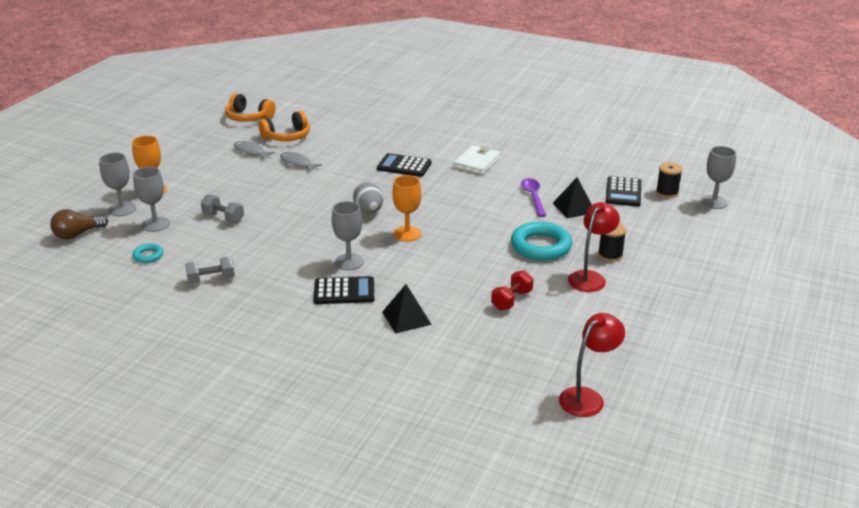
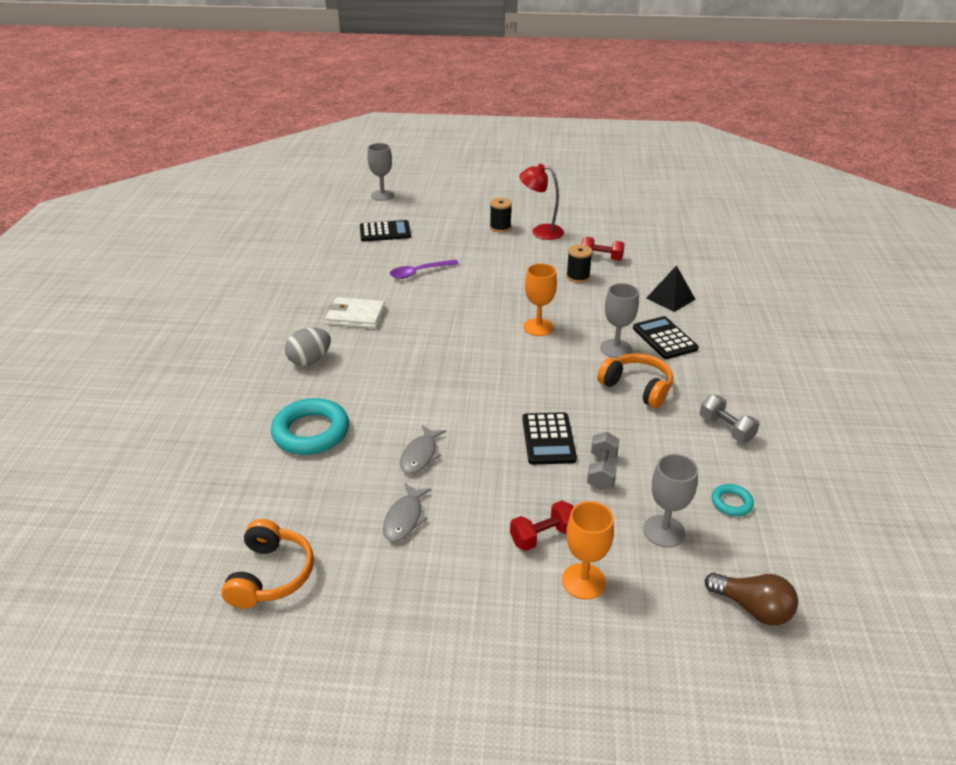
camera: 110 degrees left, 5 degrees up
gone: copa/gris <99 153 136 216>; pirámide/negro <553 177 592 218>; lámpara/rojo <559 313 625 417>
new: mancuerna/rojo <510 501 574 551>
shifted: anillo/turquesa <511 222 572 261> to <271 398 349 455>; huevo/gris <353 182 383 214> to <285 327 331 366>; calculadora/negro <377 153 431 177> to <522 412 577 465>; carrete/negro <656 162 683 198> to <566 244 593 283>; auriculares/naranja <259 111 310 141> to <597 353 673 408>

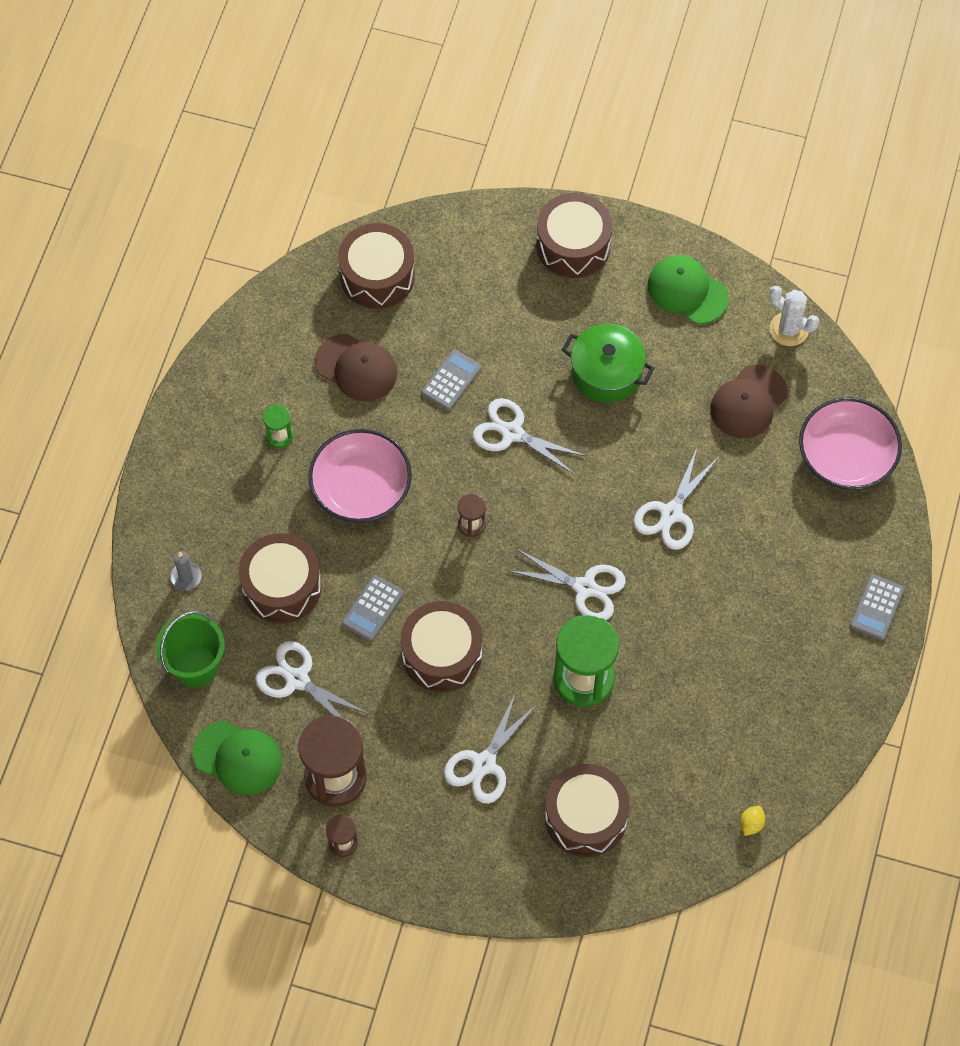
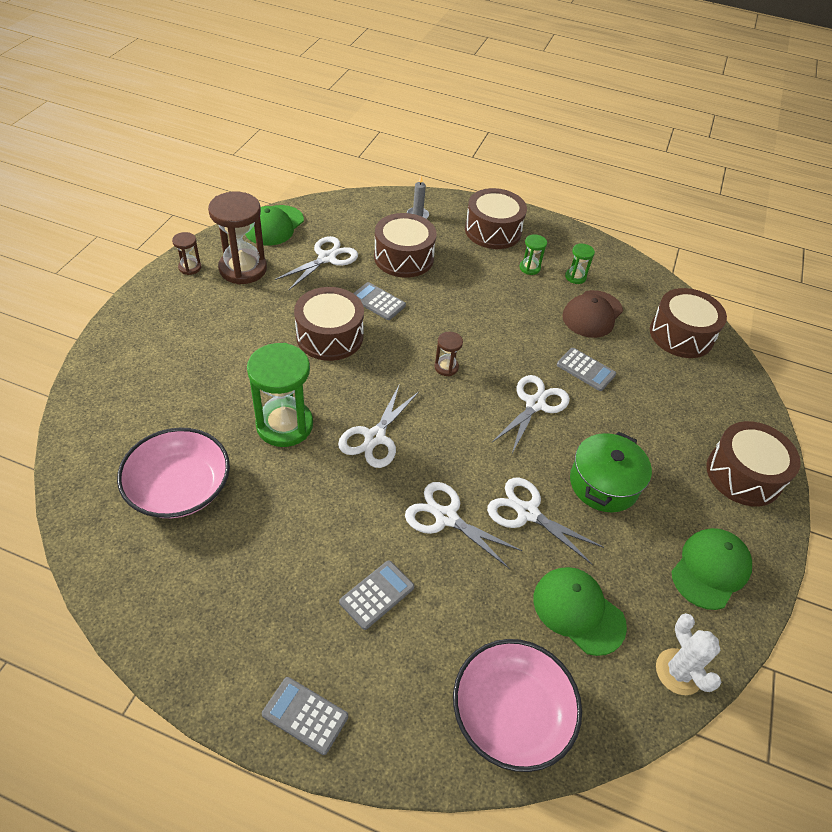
camera: 90 degrees right, 15 degrees down
gone: balde/verde <156 611 225 688>; limón/amarillo <740 806 765 836>
new: calculadora/gris <339 560 414 630>; reloj de arena/verde <565 244 595 284>
shifted: cuenco/rosa <308 429 412 523> to <117 428 230 518>; tambor/marrón <545 764 630 857> to <465 188 527 249>; tijeras/blanco <444 692 537 804> to <487 478 604 565>
repainted: gorra/marrón <710 365 788 438> to gorra/verde <533 567 627 656>
rotated: cactus/blanco <769 286 819 346> = <656 613 721 695> 60 degrees counterclockwise

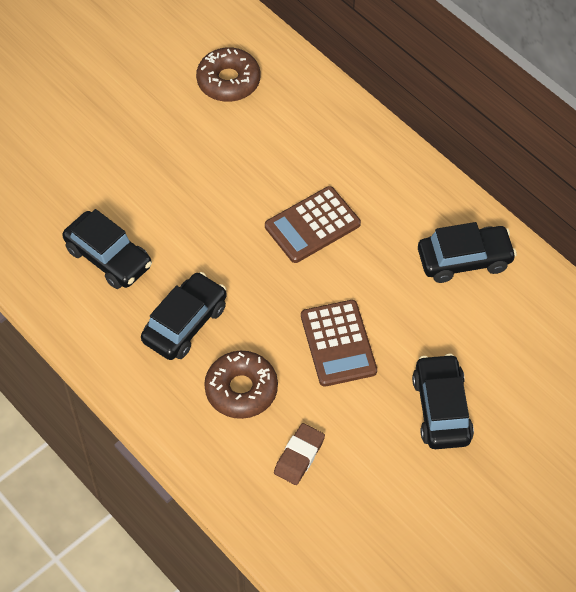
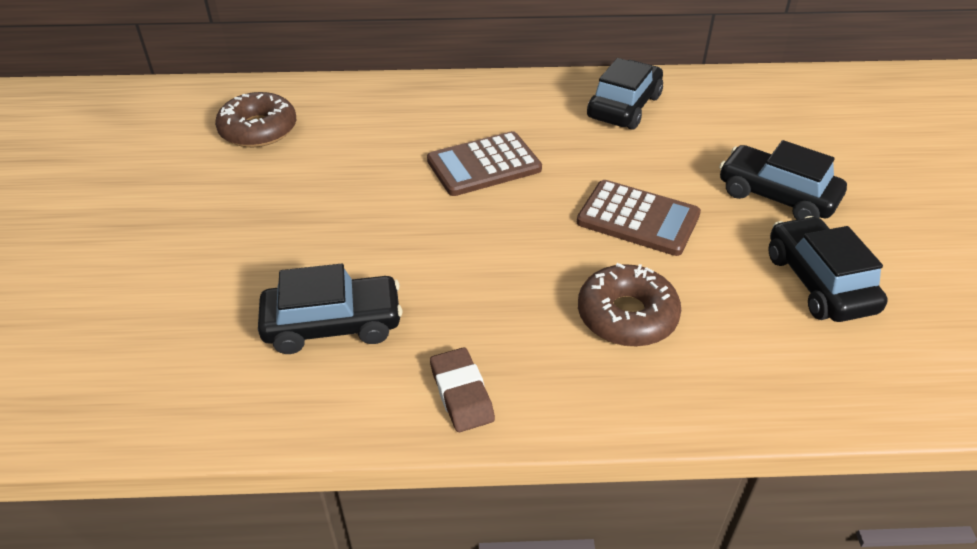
camera: 50 degrees left, 15 degrees down
shifted: goma de borrar/marrón <274 423 325 485> to <430 347 495 432>; coche/negro <141 272 227 360> to <768 216 888 322>
rotated: calculadora/marrón <265 186 361 263> = <427 131 542 196> 60 degrees clockwise

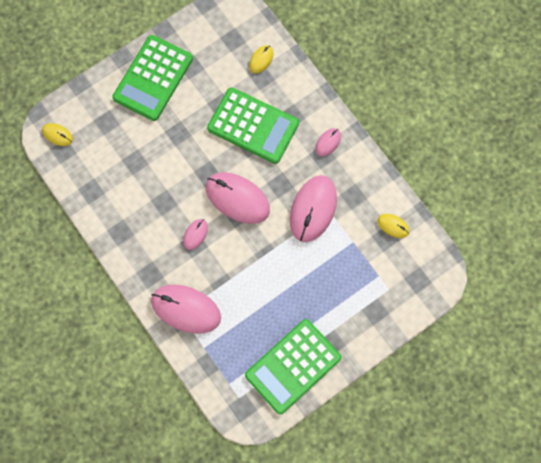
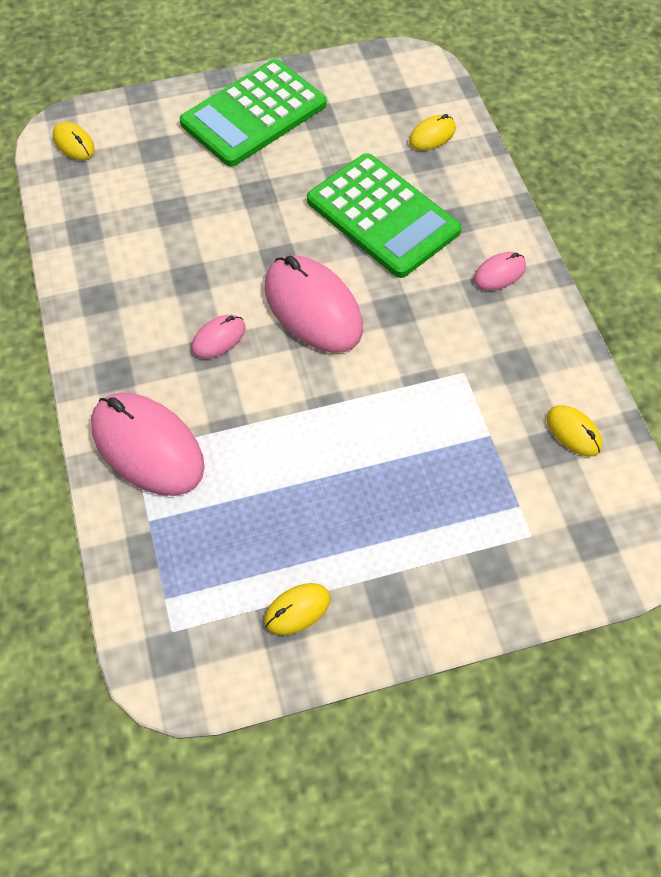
camera: 20 degrees right, 15 degrees down
gone: ratón/rosa <290 175 337 242>
swapped: calculadora/verde <245 319 341 415> to ratón/amarillo <264 583 330 635>

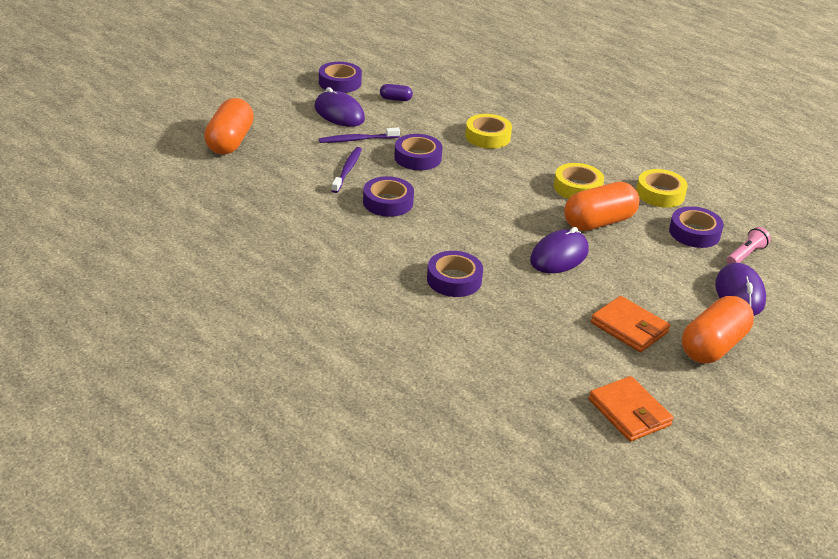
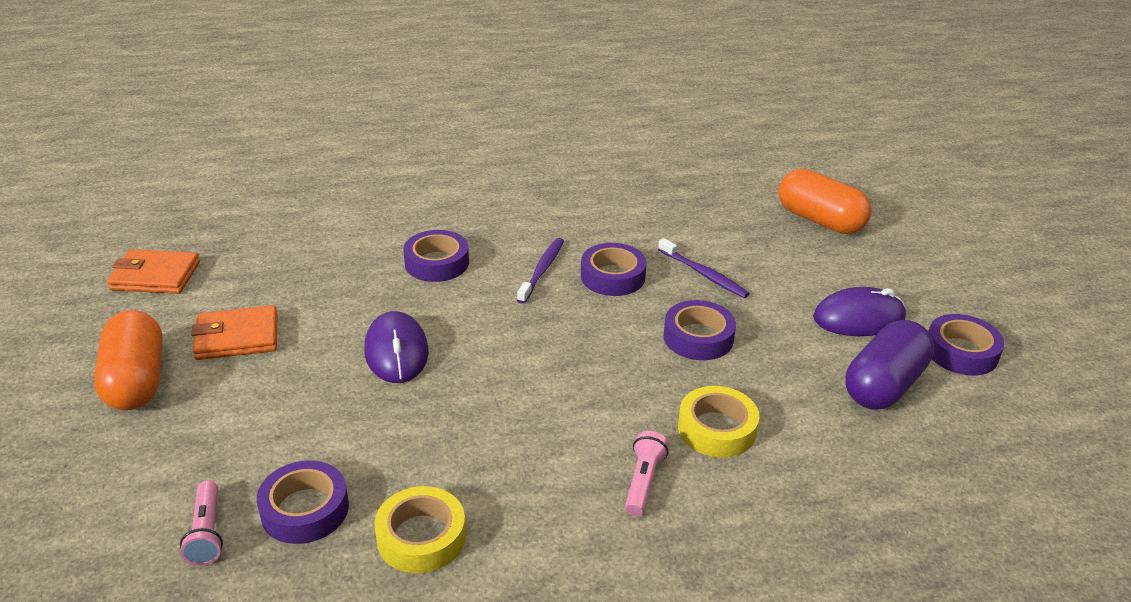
camera: 125 degrees right, 0 degrees up
gone: cinta adhesiva/amarillo <554 163 604 199>; cápsula/naranja <564 182 640 231>; ratón/morado <715 263 766 316>
new: lámpara de mano/rosa <625 431 669 516>
shifted: cepillo de dientes/morado <319 128 400 143> to <517 238 564 304>
scaled: cápsula/morado <380 84 413 101> = <845 320 934 410> x2.16

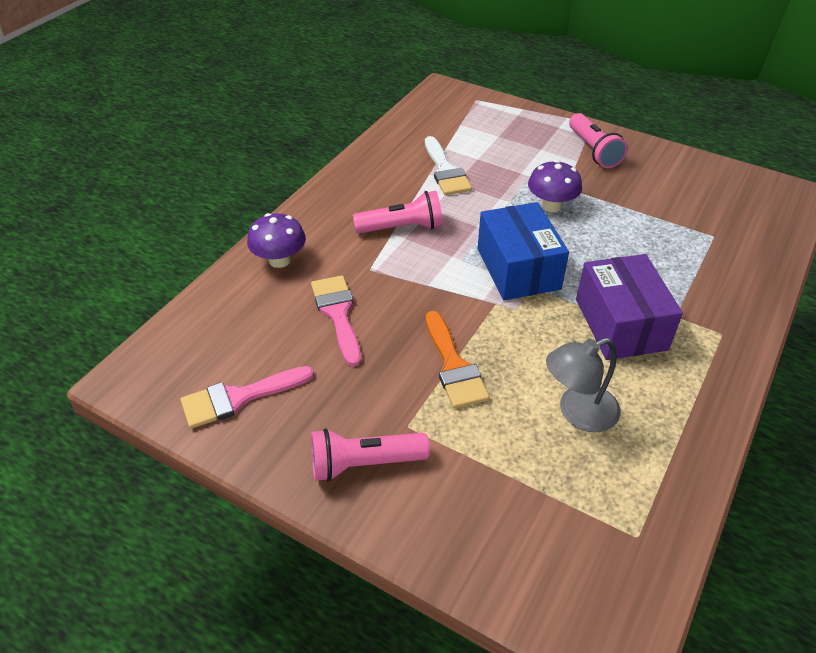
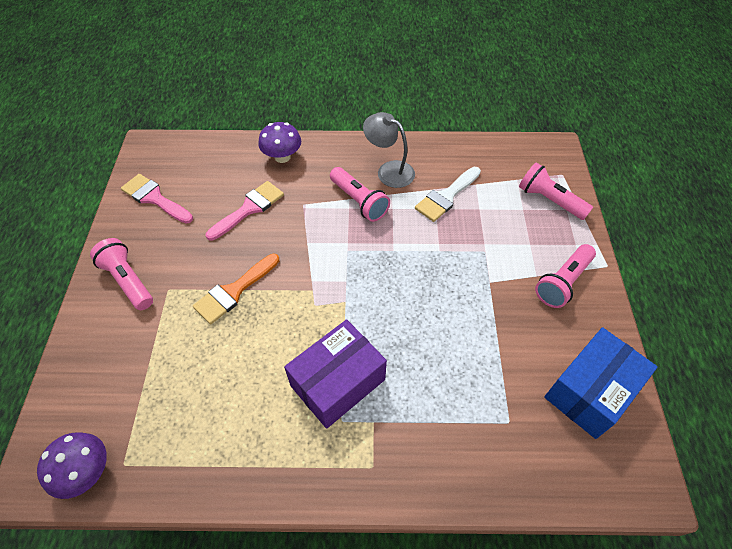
camera: 60 degrees right, 10 degrees up
new: lámpara de mano/rosa <519 163 593 220>
shifted: seta/morado <528 160 582 212> to <37 432 107 499>; lámpara/gris <546 338 621 432> to <363 112 415 188>; caja/azul <477 202 569 300> to <544 327 658 439>

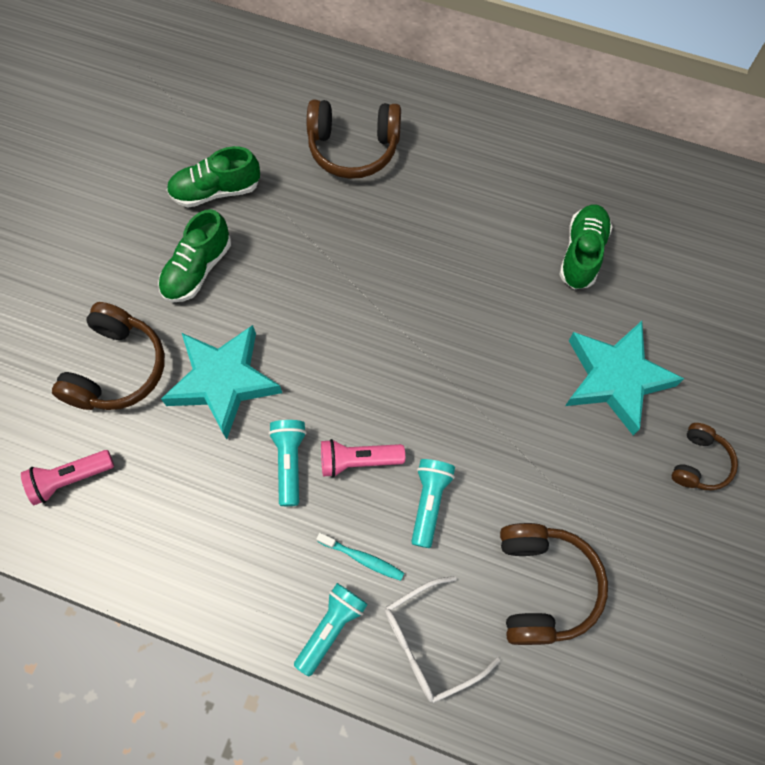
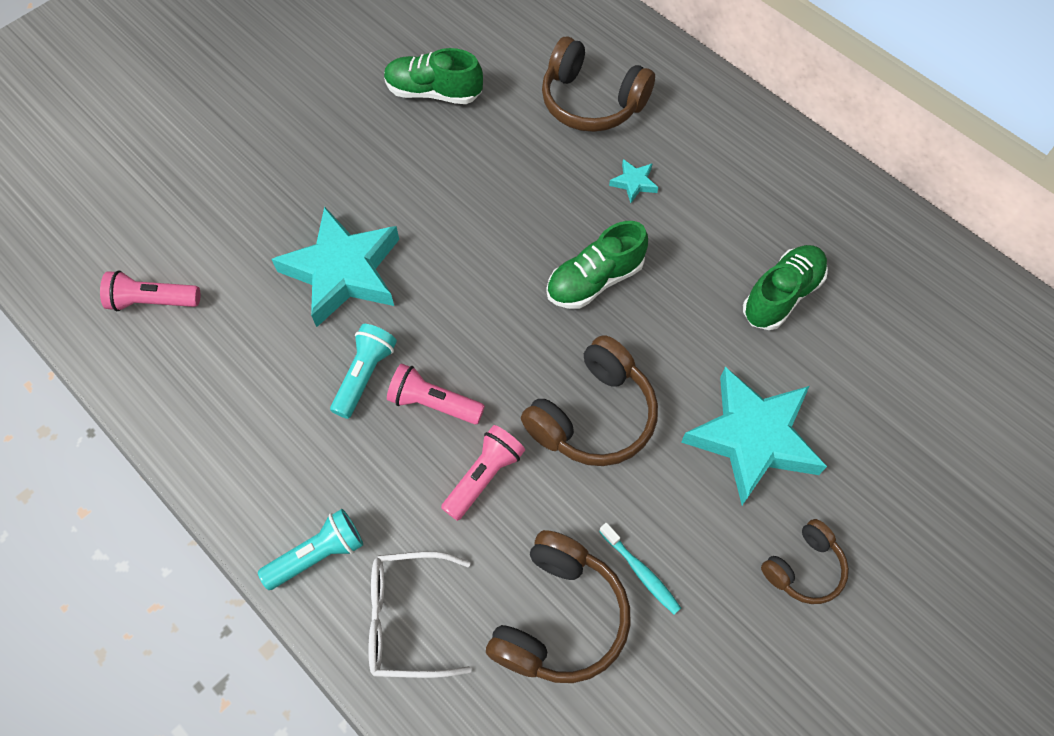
camera: 25 degrees right, 5 degrees down
new: estrella/turquesa <609 159 658 203>
shifted: auriculares/marrón <52 302 165 410> to <521 335 658 466>; zapato/verde <158 209 231 302> to <546 221 648 309>; cepillo de dientes/turquesa <316 533 404 581> to <599 523 681 614>
repainted: lámpara de mano/turquesa <411 459 455 548> to lámpara de mano/rosa <441 425 525 521>

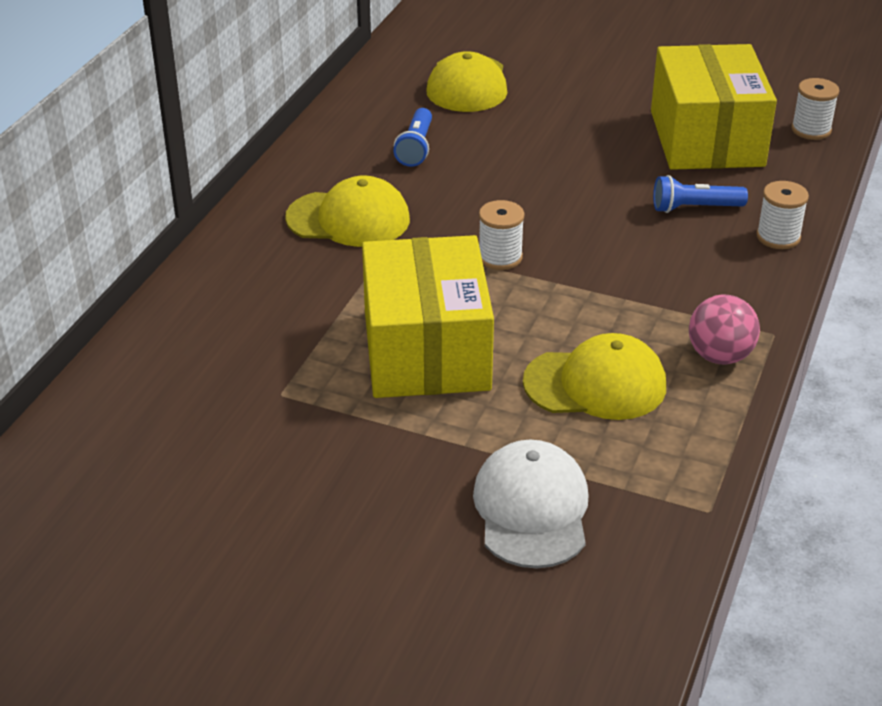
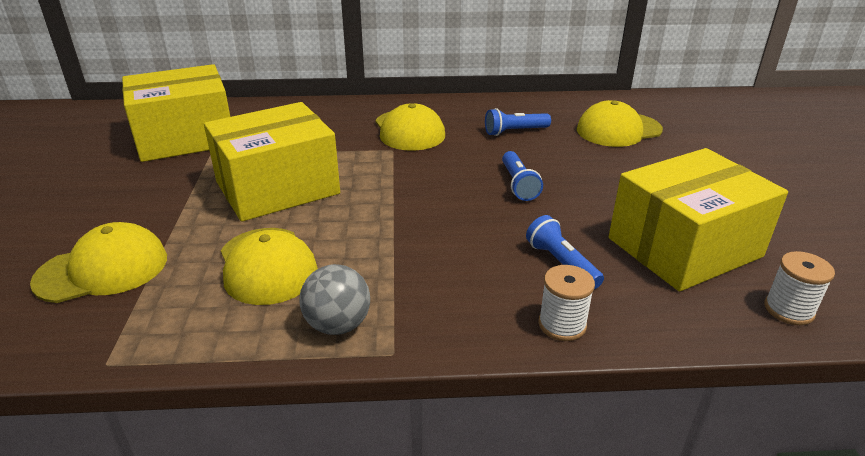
camera: 65 degrees right, 5 degrees down
gone: carrete/blanco <479 200 524 270>
new: caja/amarillo <122 64 230 162>; lámpara de mano/azul <502 151 543 201>
repainted: gorra/blanco <473 440 589 568> to gorra/amarillo <30 222 167 303>; pelota/rosa <689 294 760 364> to pelota/gris <299 264 370 335>

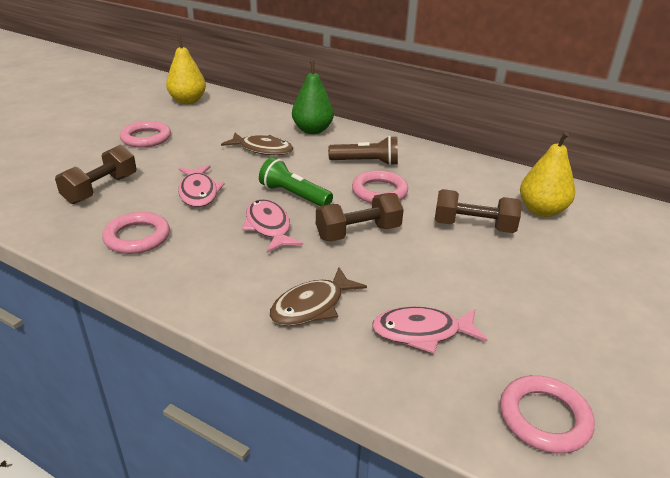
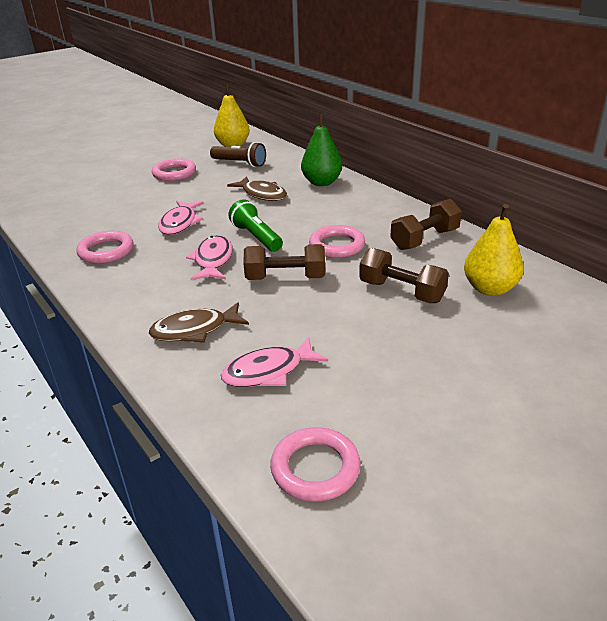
camera: 25 degrees right, 0 degrees up
shifted: lámpara de mano/marrón <328 136 398 166> to <210 142 266 167>; mancuerna/marrón <55 145 136 204> to <390 199 462 250>
rotated: pez/rosa <372 307 487 353> = <221 337 328 387> 45 degrees counterclockwise

